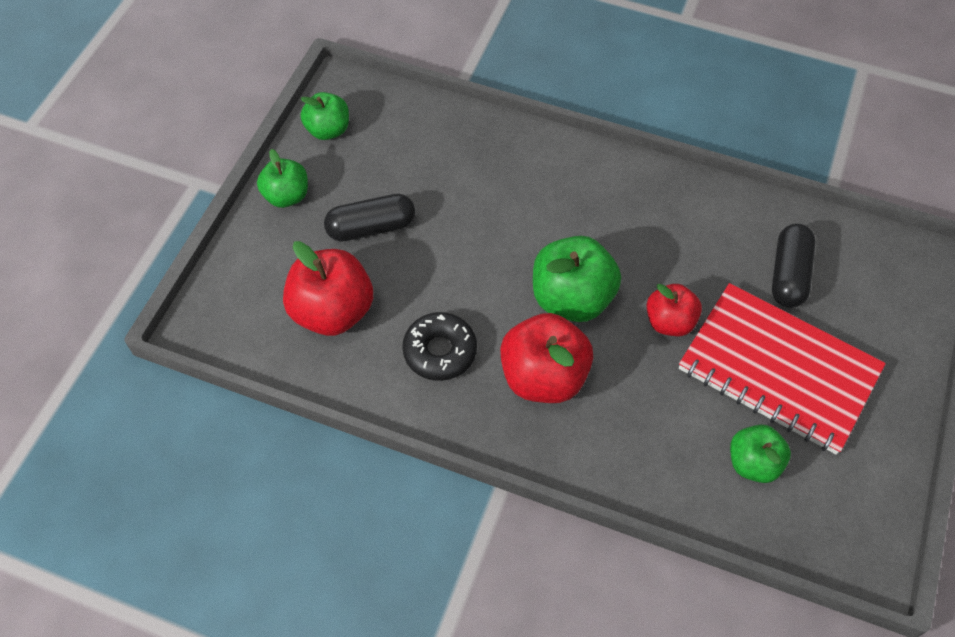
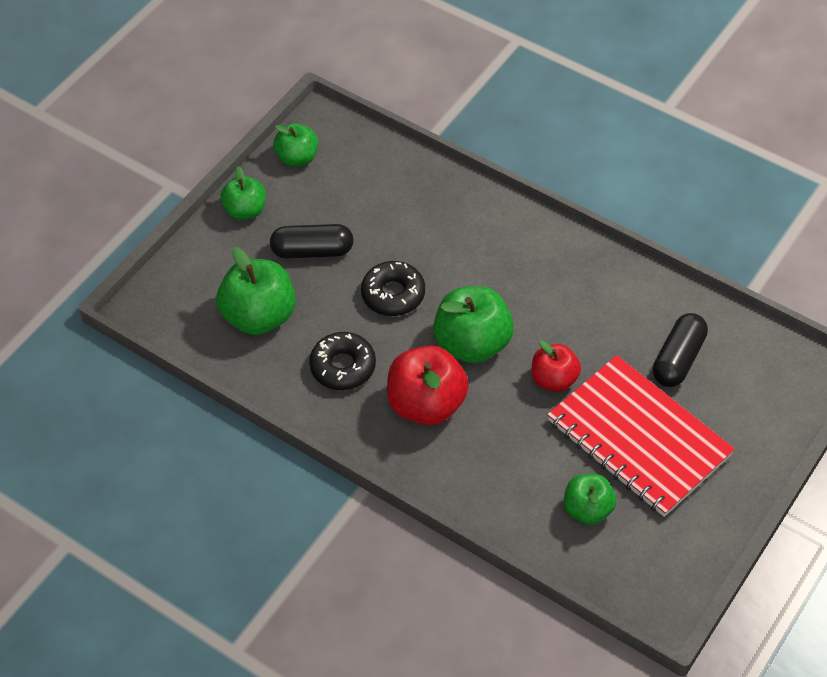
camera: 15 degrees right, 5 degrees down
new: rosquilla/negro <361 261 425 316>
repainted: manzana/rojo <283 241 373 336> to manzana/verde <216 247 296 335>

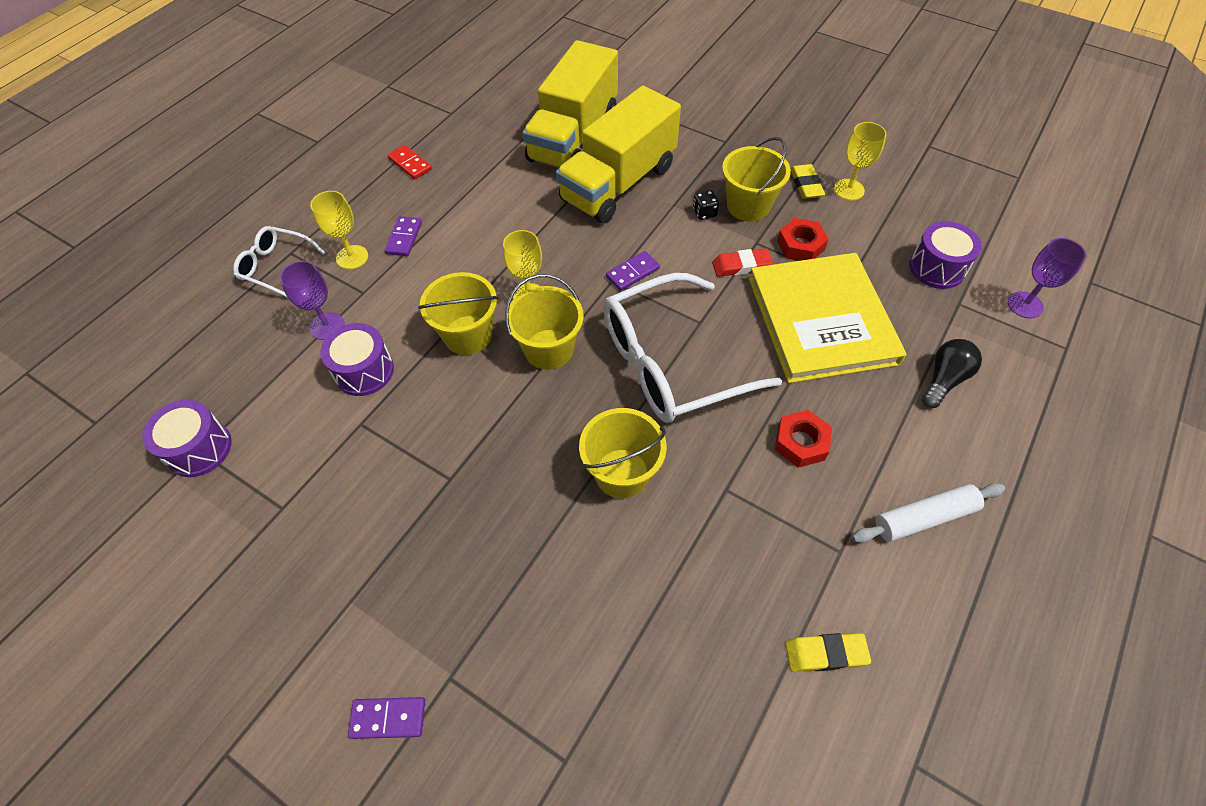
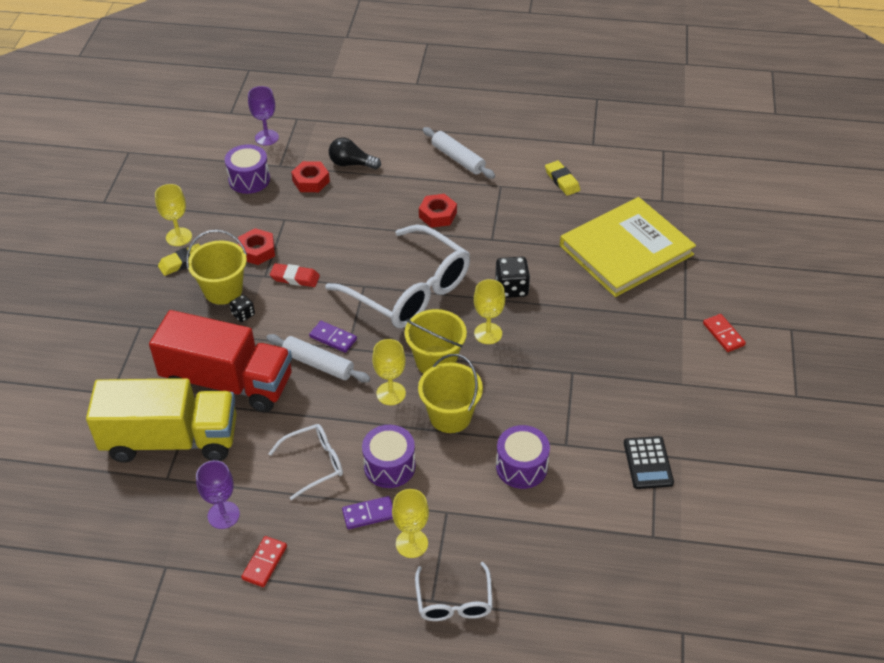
camera: 115 degrees left, 10 degrees down
new: rodillo/blanco <266 334 370 382>; gafas/blanco <268 424 343 500>; tuerca/rojo <291 161 330 192>; copa/amarillo <474 279 505 344>; calculadora/negro <624 436 674 489>
shifted: copa/morado <280 261 345 340> to <196 460 240 529>; tambor/morado <142 400 232 477> to <362 425 415 488>; libro/amarillo <749 253 906 383> to <560 197 696 297>
swapped: balde/amarillo <579 408 667 498> to dado/negro <495 257 530 298>
repainted: camión/amarillo <556 86 681 223> to camión/rojo <149 310 292 413>; ficha de dominó/morado <348 697 425 739> to ficha de dominó/rojo <703 314 746 352>
rotated: goma de borrar/rojo <712 248 773 277> = <270 263 320 287> 45 degrees counterclockwise

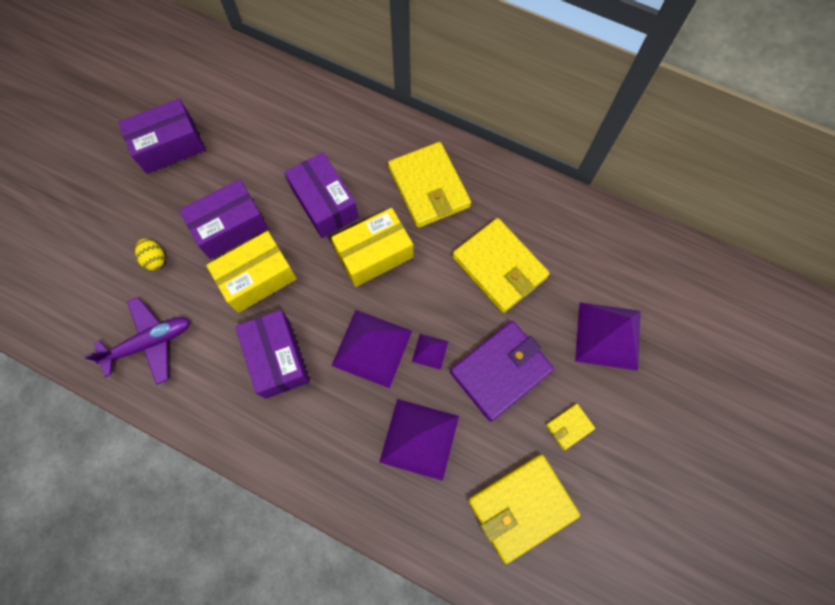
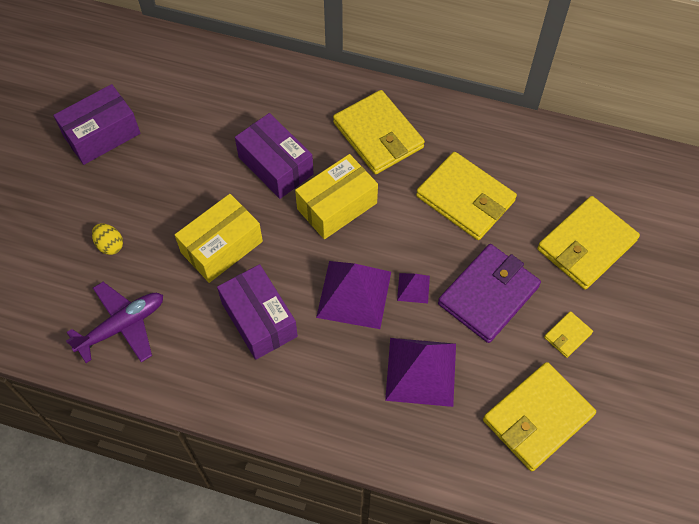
camera: 10 degrees left, 10 degrees down
gone: caja/morado <179 179 269 259>
swapped: pirámide/morado <575 302 640 370> to cartera/amarillo <537 196 640 290>

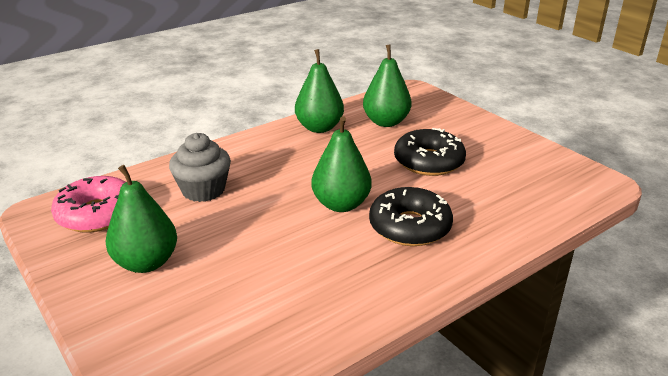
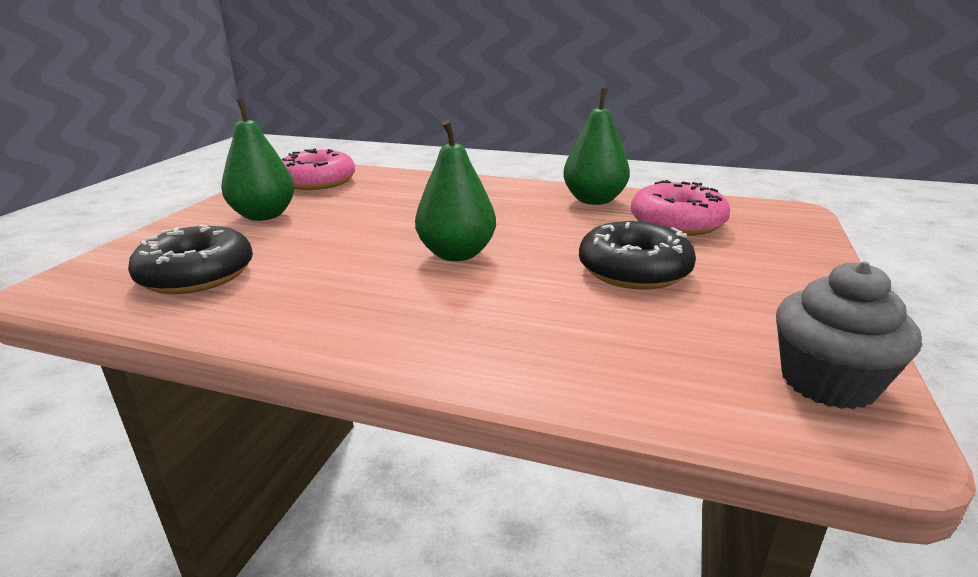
camera: 55 degrees right, 5 degrees down
shifted: rosquilla/negro <369 187 453 246> to <128 225 253 294>; magdalena/gris <169 133 231 202> to <776 262 922 409>
swapped: pera/verde <363 44 411 127> to rosquilla/rosa <631 180 730 236>

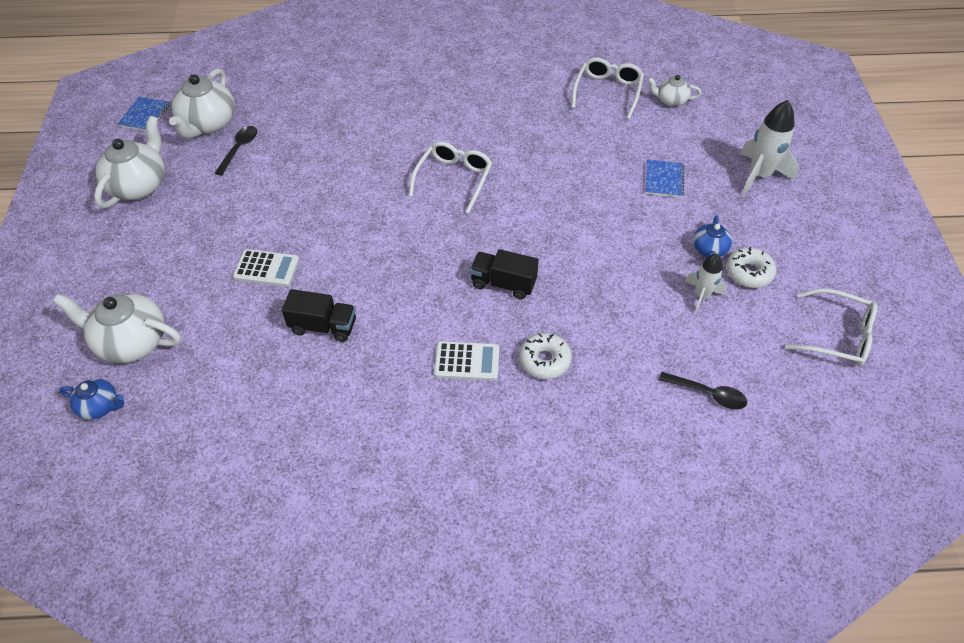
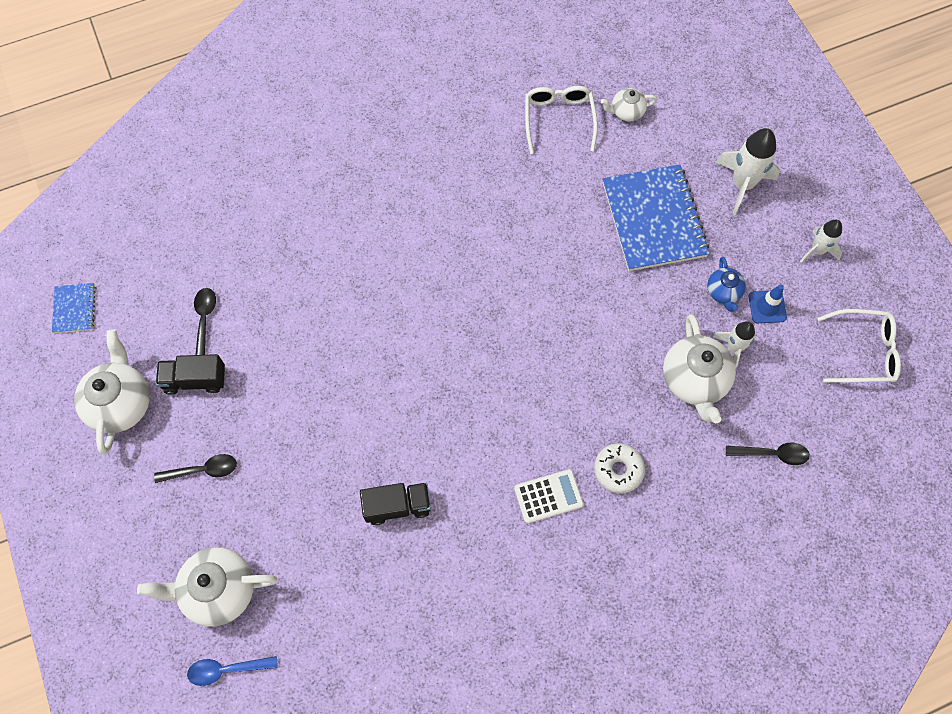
camera: 20 degrees left, 15 degrees up
gone: calculadora/blanco <233 249 299 286>; gafas/blanco <409 141 492 214>
new: cuchara/negro <154 454 237 483>; cohete/blanco <800 220 842 263>
shifted: camión/negro <470 249 539 299> to <156 354 225 395>; tetera/blanco <169 68 235 139> to <663 314 736 423>
swapped: tetera/azul <59 378 124 420> to cuchara/azul <187 656 278 686>; rosquilla/blanco <726 247 776 288> to cono de tráfico/azul <749 284 787 323>
scaled: cuaderno/azul <646 159 684 198> = <603 164 709 271> x2.15

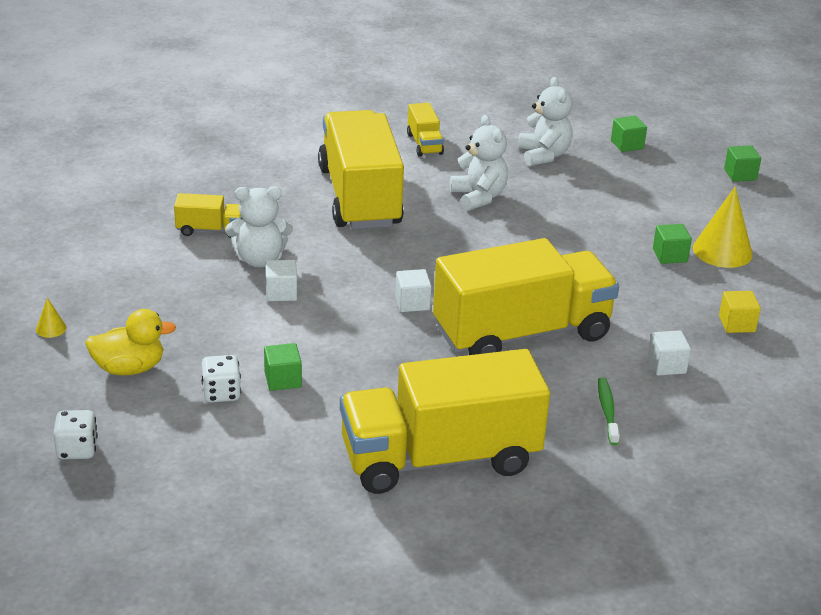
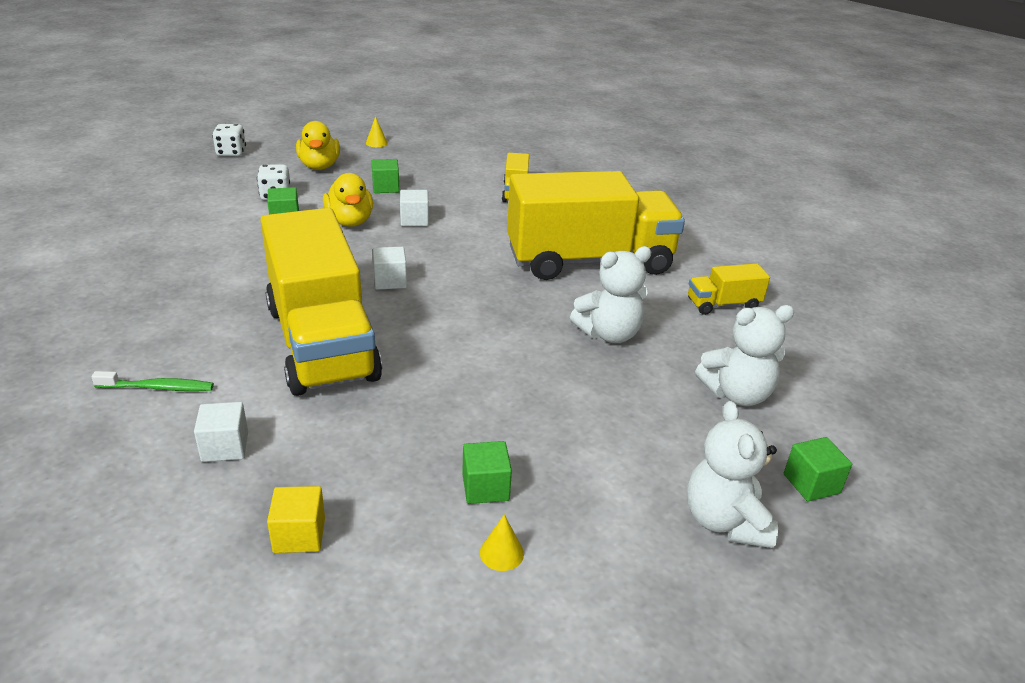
camera: 90 degrees right, 0 degrees up
gone: camión/amarillo <340 349 550 494>
new: pato/amarillo <323 173 373 227>
shifted: cubo/verde <724 145 761 182> to <372 159 399 193>; osito/blanco <225 186 293 267> to <687 401 778 548>
scaled: cono/amarillo <693 187 753 268> = <480 514 524 571> x0.45

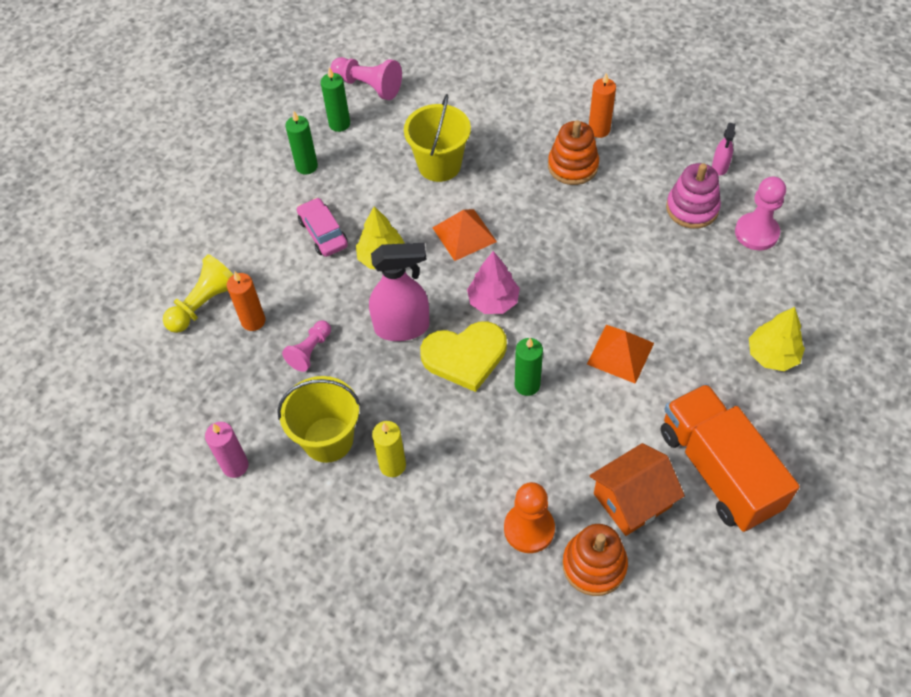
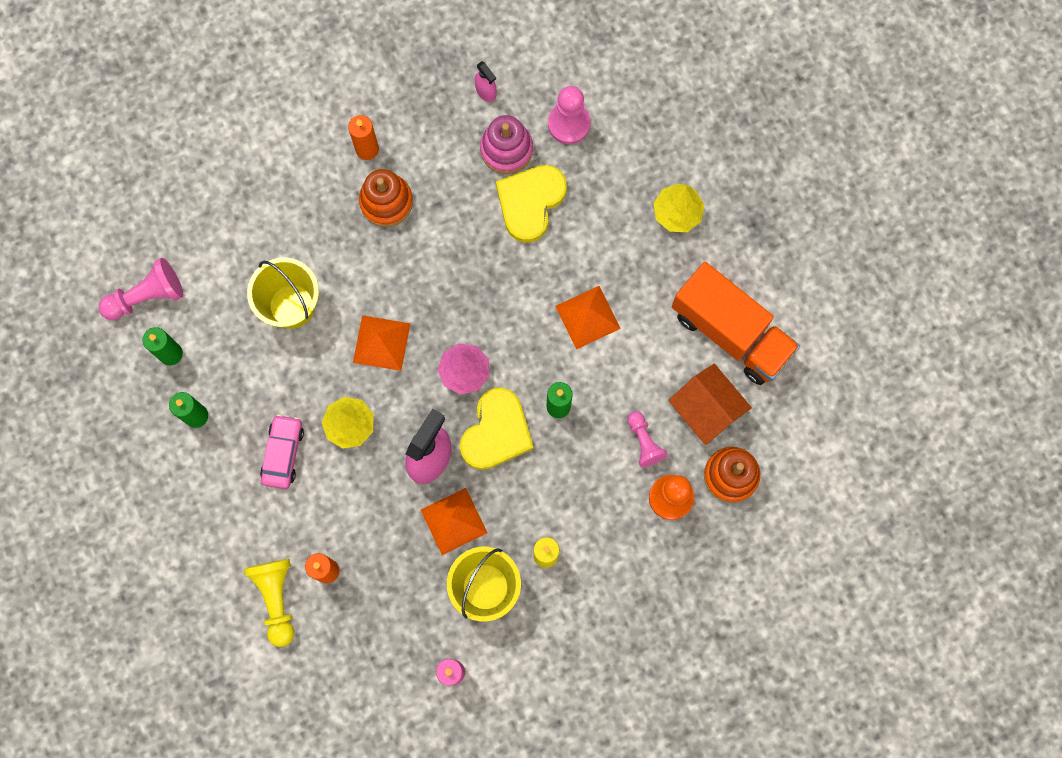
camera: 55 degrees left, 20 degrees up
new: pirámide/naranja <421 488 487 555>; corazón/amarillo <496 165 567 243>
shifted: peón/rosa <282 320 331 372> to <627 411 668 467>
rotated: coche/rosa <297 198 348 257> = <260 414 304 489> 90 degrees clockwise; casa/naranja <590 443 685 536> = <668 364 752 445> 45 degrees counterclockwise; camión/naranja <661 384 799 532> = <672 262 800 385> 150 degrees counterclockwise

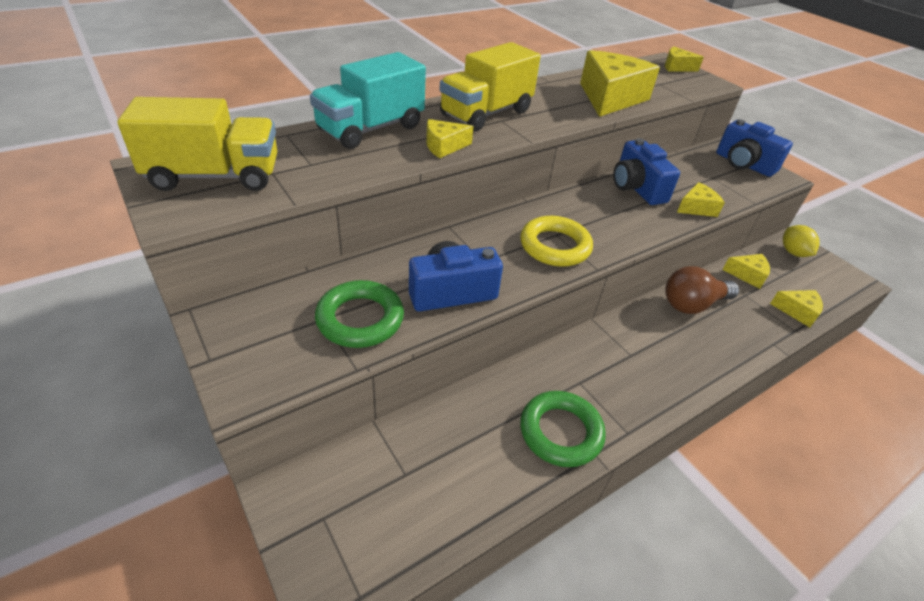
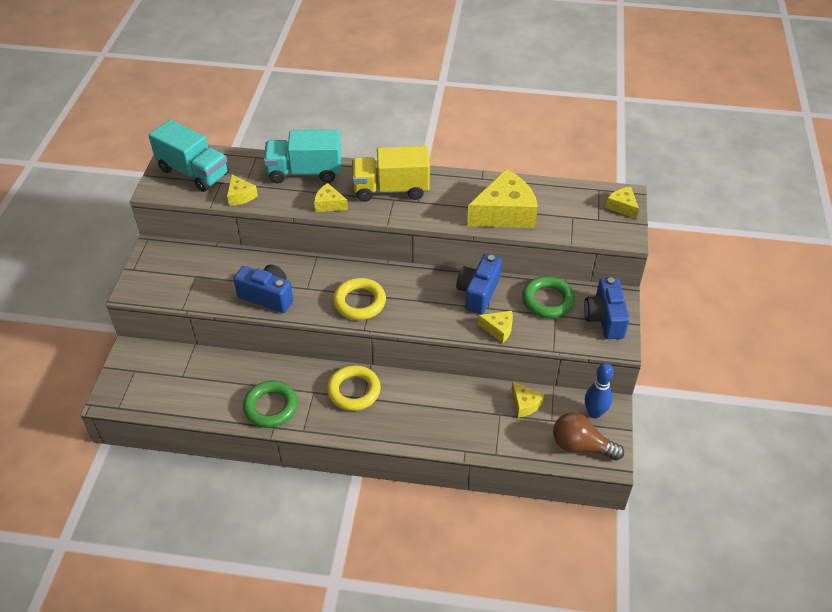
camera: 45 degrees right, 5 degrees up
new: anillo/amarillo <327 365 381 411>
shifted: queso/amarillo <770 290 823 327> to <227 174 258 206>; anillo/verde <315 280 404 348> to <522 276 575 318>; bombilla/marrón <665 266 739 314> to <553 412 624 460>
swapped: limón/amarillo <783 225 820 257> to bolo/azul <585 363 614 418>
repainted: camión/amarillo <117 97 277 191> to camión/turquesa <149 120 229 192>

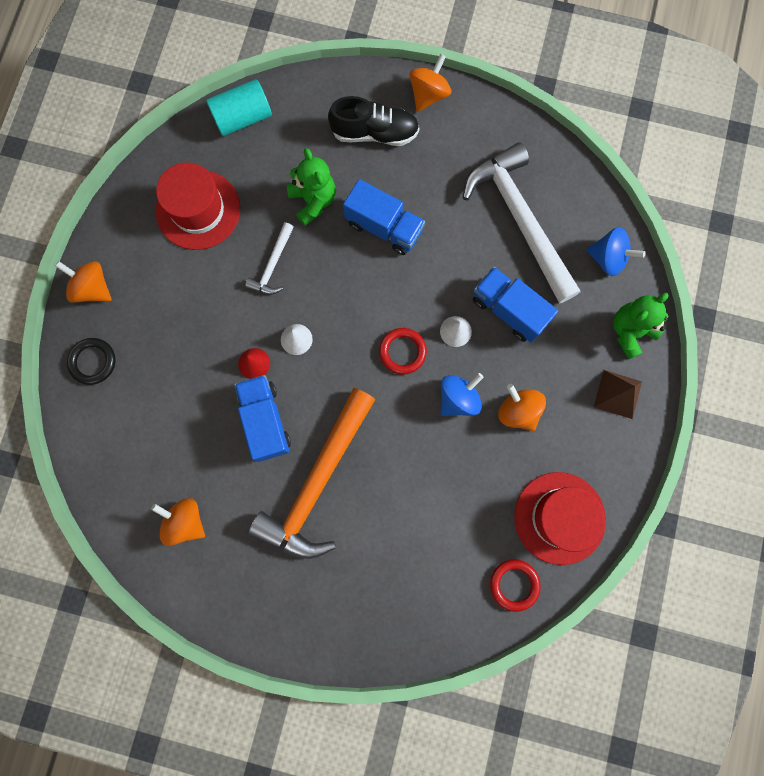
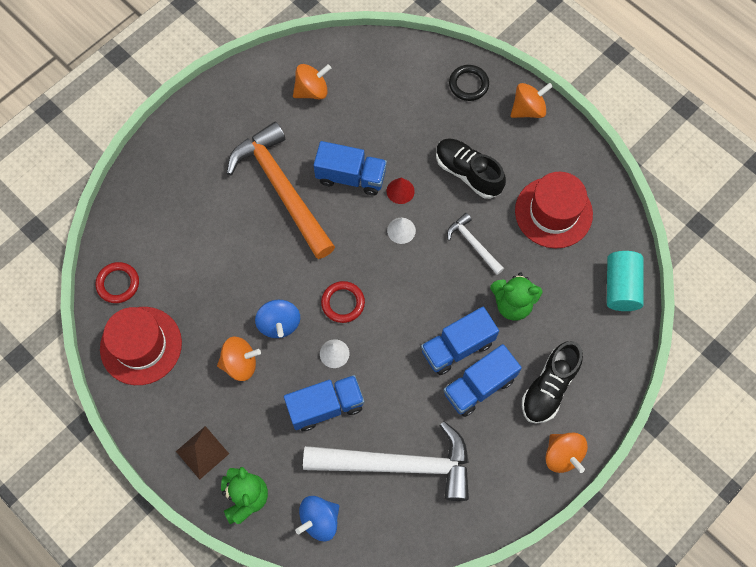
camera: 120 degrees right, 10 degrees down
new: zapato/negro <436 138 506 199>; camión/azul <443 344 522 417>

